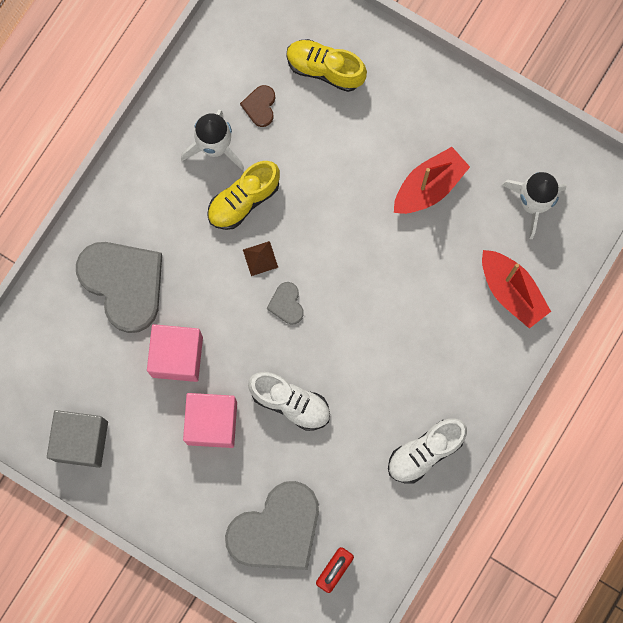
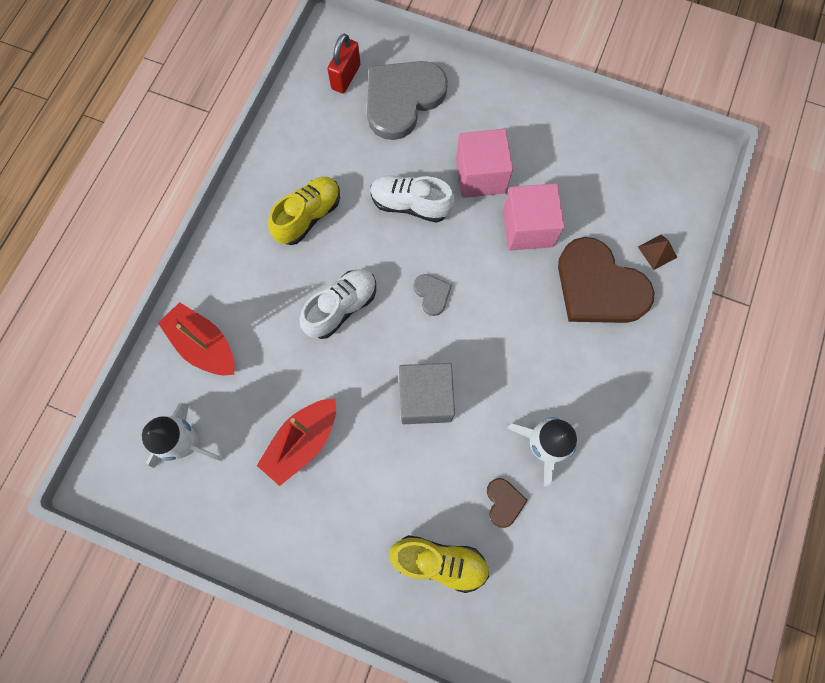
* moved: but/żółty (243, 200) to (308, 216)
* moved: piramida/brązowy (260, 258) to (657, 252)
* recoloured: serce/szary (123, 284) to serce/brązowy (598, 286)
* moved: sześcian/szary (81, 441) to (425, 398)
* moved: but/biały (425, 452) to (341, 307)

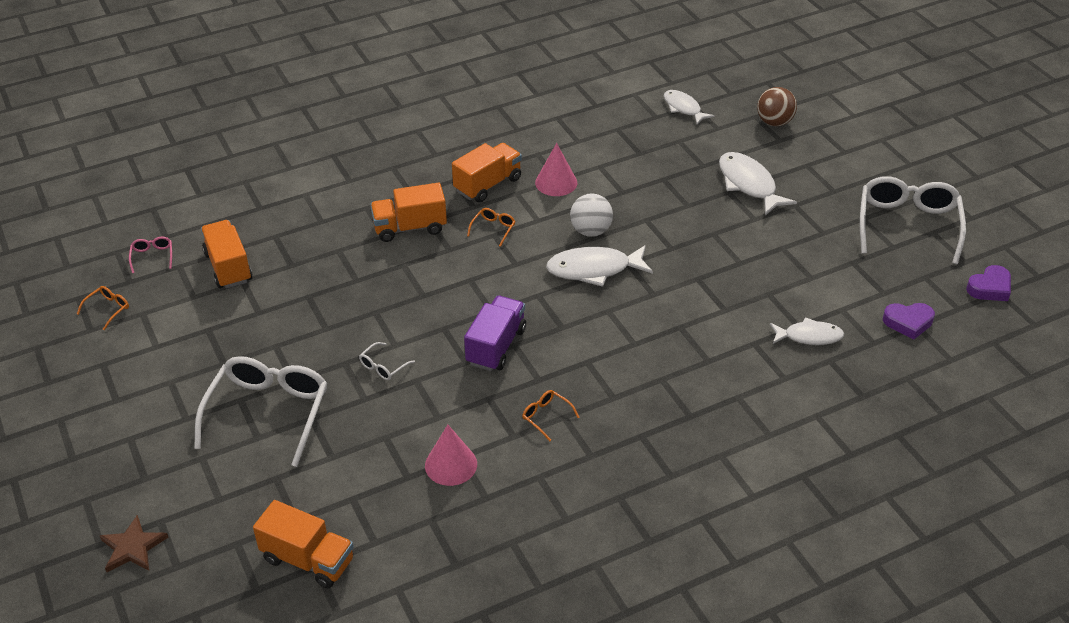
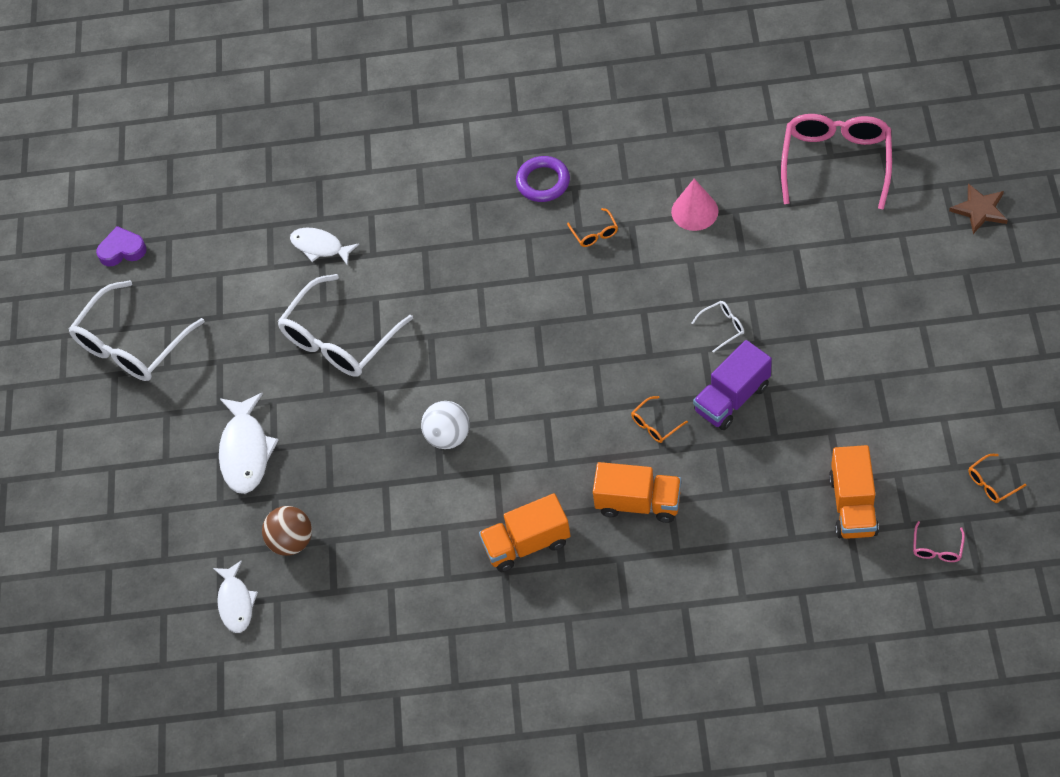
* moved: piłka/brązowy (774, 122) to (291, 541)
* removed: stożek/różowy (556, 182)
* moved: okulary/pomarańczowy (493, 229) to (655, 425)
* removed: ryba/biały (594, 269)
* moved: ciężarówka/fioletowy (496, 346) to (732, 398)
* removed: serce/fioletowy (908, 322)
* moved: okulary/biały (268, 412) to (339, 339)
* replaced: ciężarówka/pomarańczowy (308, 560) to okulary/różowy (836, 162)
* added: pierścień/fioletowy (543, 182)

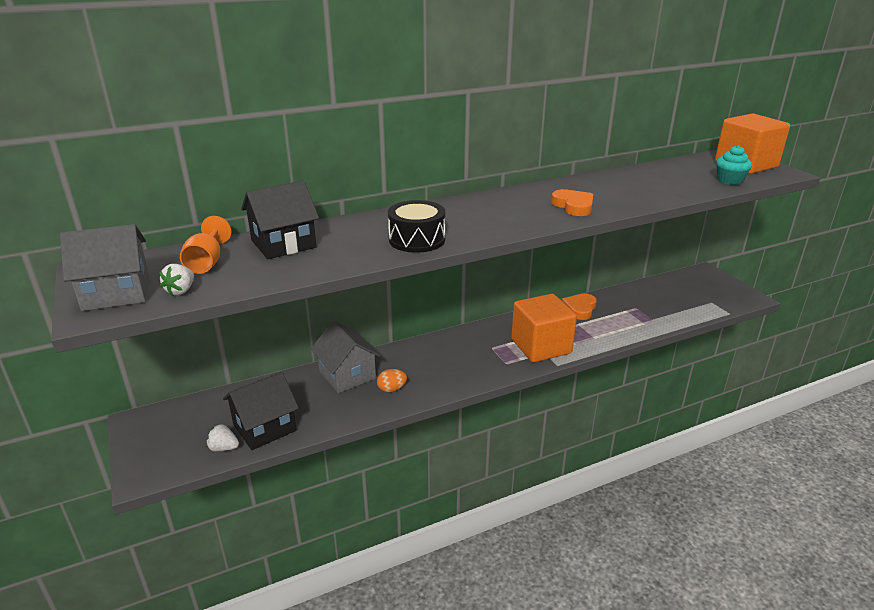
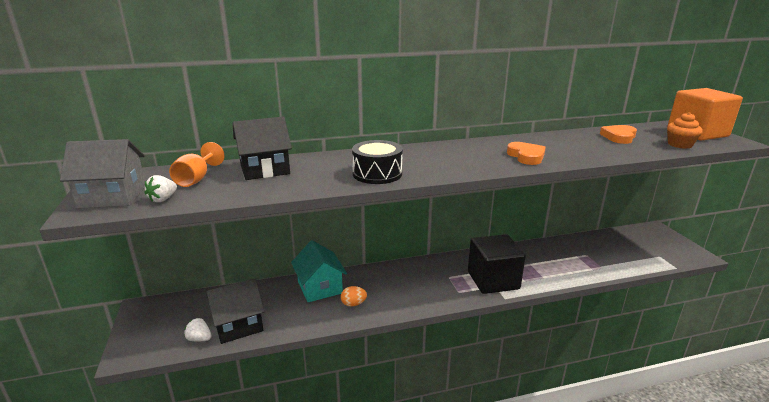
* recoloured: muffinka/turkusowy (729, 180) to muffinka/pomarańczowy (680, 145)
* moved: serce/pomarańczowy (580, 309) to (619, 137)
* recoloured: sześcian/pomarańczowy (541, 346) to sześcian/czarny (493, 280)
* recoloured: domek/szary (347, 375) to domek/turkusowy (320, 287)

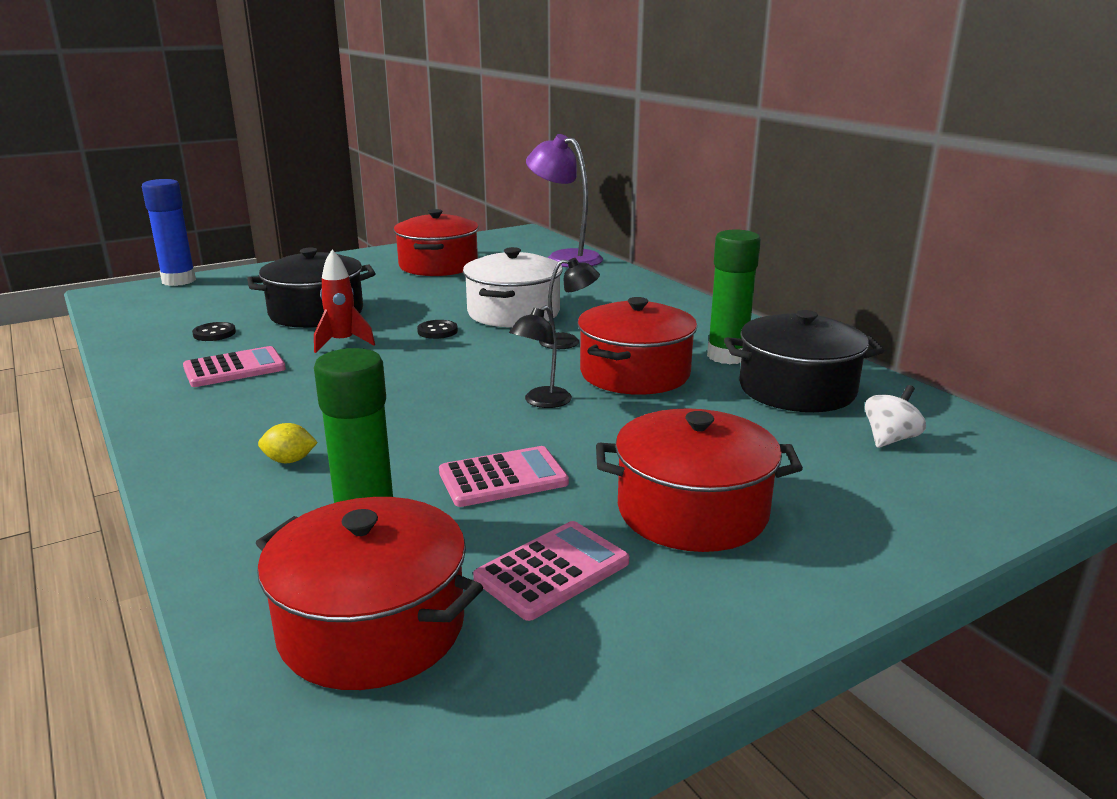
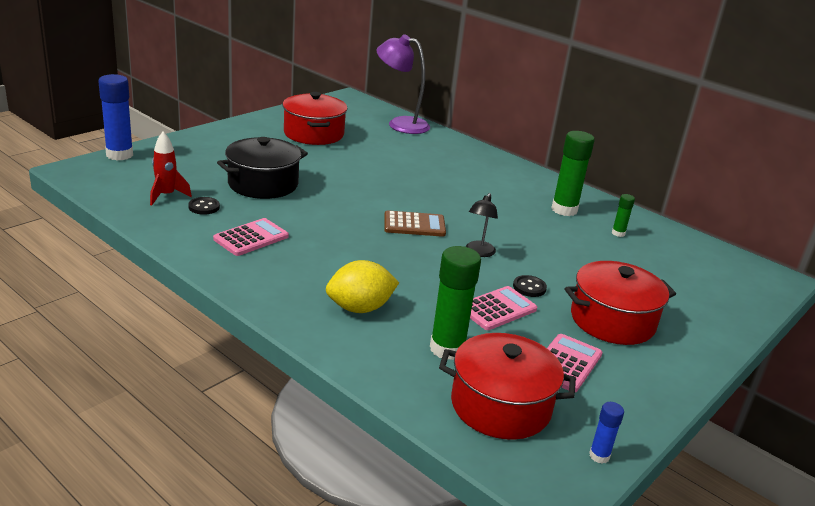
* removed: garnek/biały (513, 313)
* moved: rakieta/czerwony (342, 343) to (166, 196)
* removed: lampka/czarny (568, 342)
* removed: garnek/czerwony (635, 373)
* replaced: garnek/czarny (797, 389) to klej w sztyfcie/zielony (618, 233)
* moved: guzik/czarny (437, 331) to (529, 287)
* removed: bączek/biały (890, 439)
* resized: cytryna/żółty (289, 460) = (360, 308) x1.99
* added: kalkulator/brązowy (414, 225)
* added: klej w sztyfcie/niebieski (599, 456)

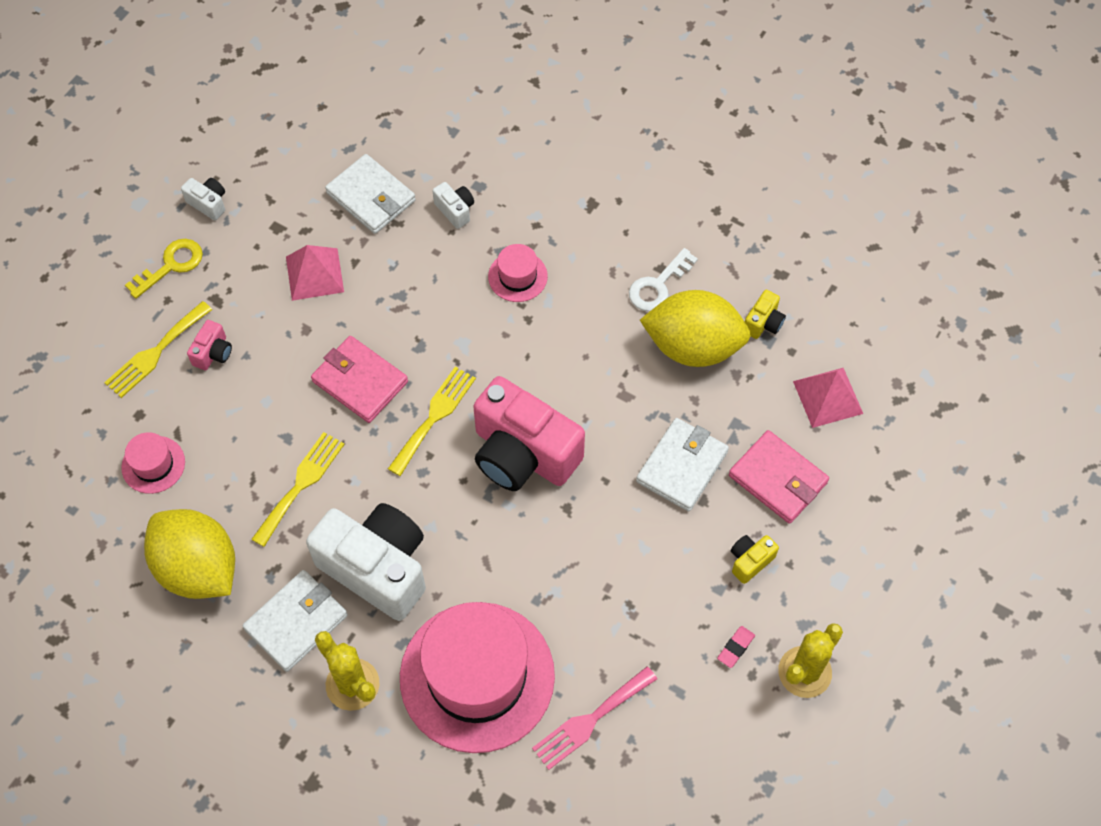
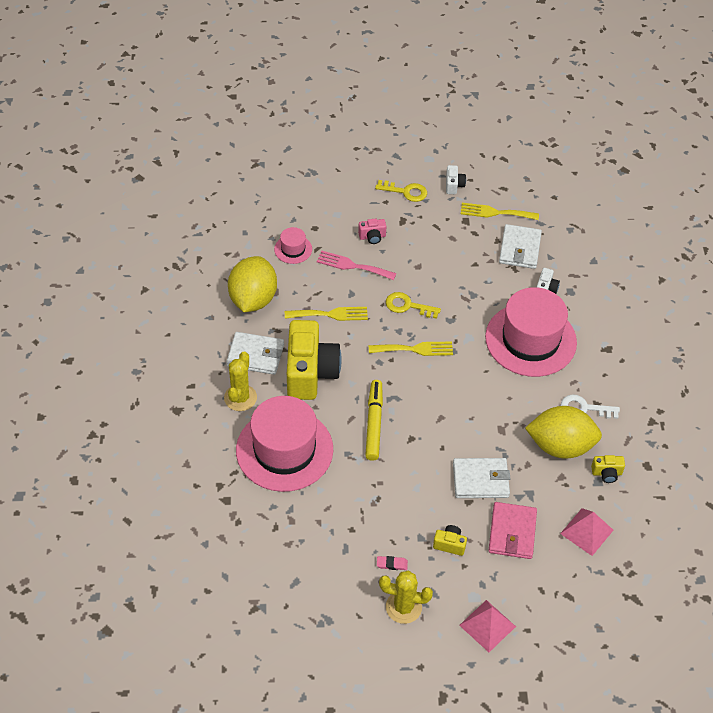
* resized: kapelusz/różowy (517, 276) = (530, 340) x2.30
* moved: piramida/różowy (315, 274) to (487, 626)
* turned: cytryna/żółty (693, 346) = (560, 446) 60 degrees counterclockwise
* moved: widelec/żółty (155, 352) to (495, 212)
* replaced: portfel/różowy (360, 381) to klucz/żółty (408, 306)
* removed: aparat fotograficzny/różowy (523, 454)
* recoloured: aparat fotograficzny/biały (377, 568) to aparat fotograficzny/żółty (310, 373)
* moved: widelec/różowy (590, 720) to (352, 266)
* added: flamaster/żółty (374, 423)

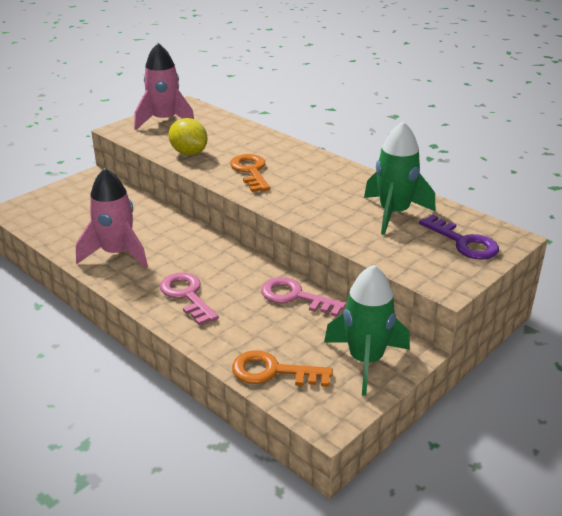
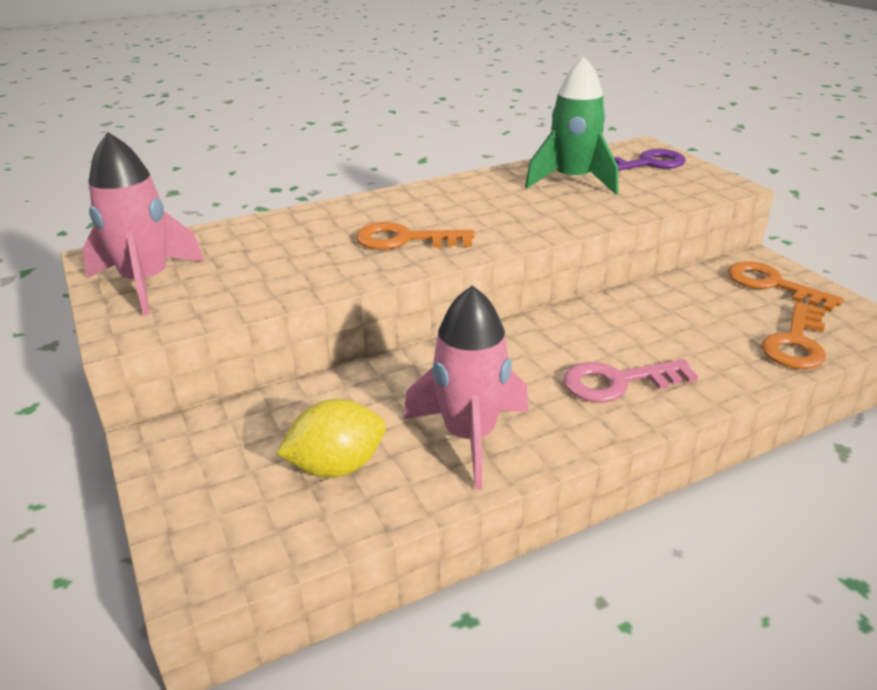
* moved: cytryna/żółty (189, 153) to (336, 466)
* replaced: rakieta/zielony (365, 360) to klucz/pomarańczowy (773, 285)
* removed: klucz/różowy (296, 297)

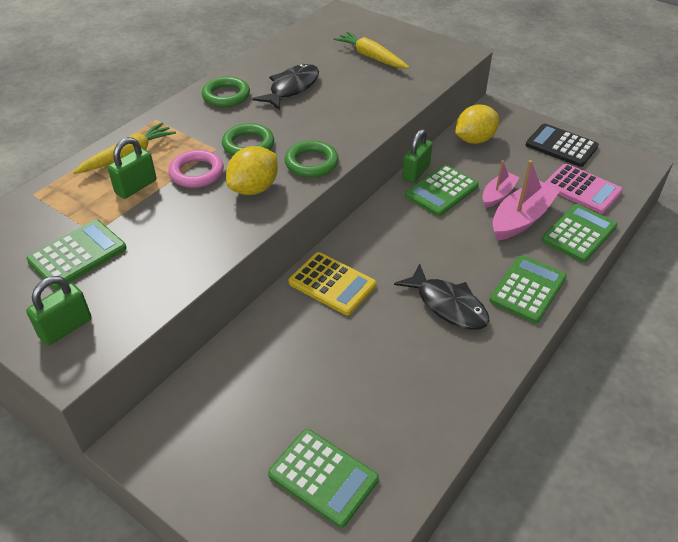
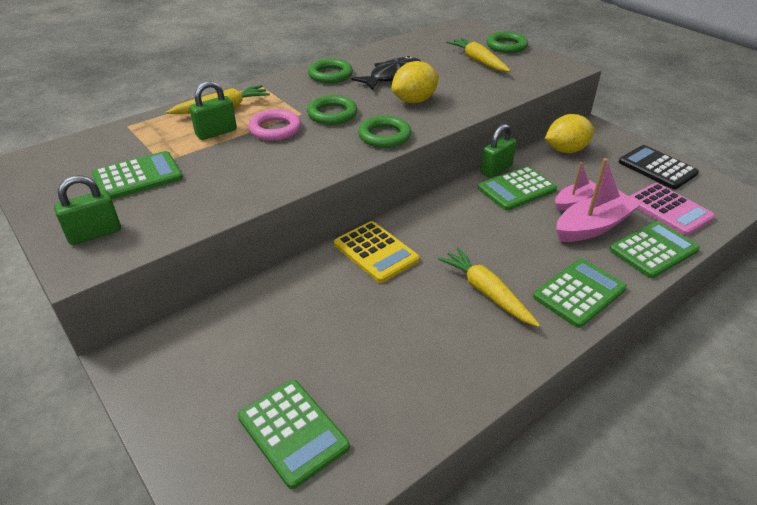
* moved: cytryna/żółty (254, 188) to (414, 101)
* replaced: ryba/czarny (448, 305) to marchewka/żółty (486, 292)
* added: pierścień/zielony (506, 46)

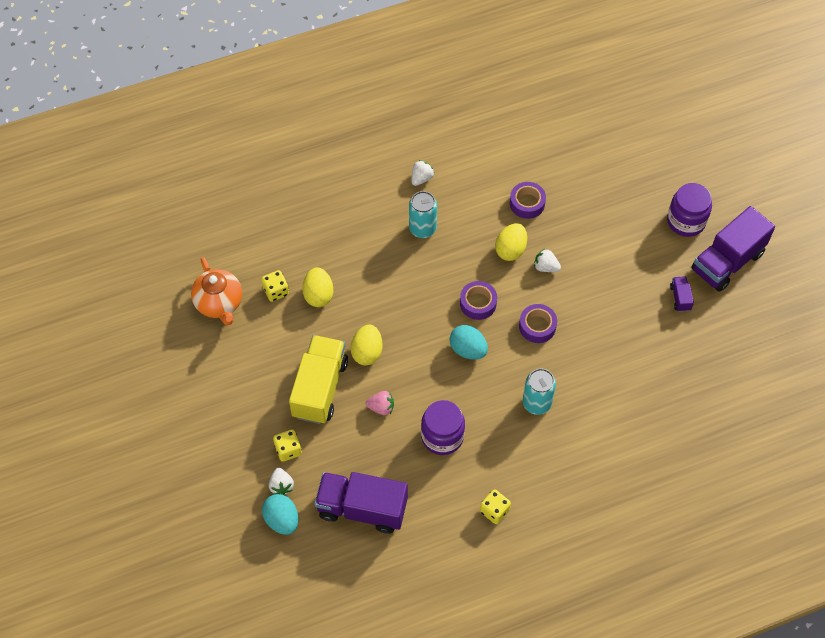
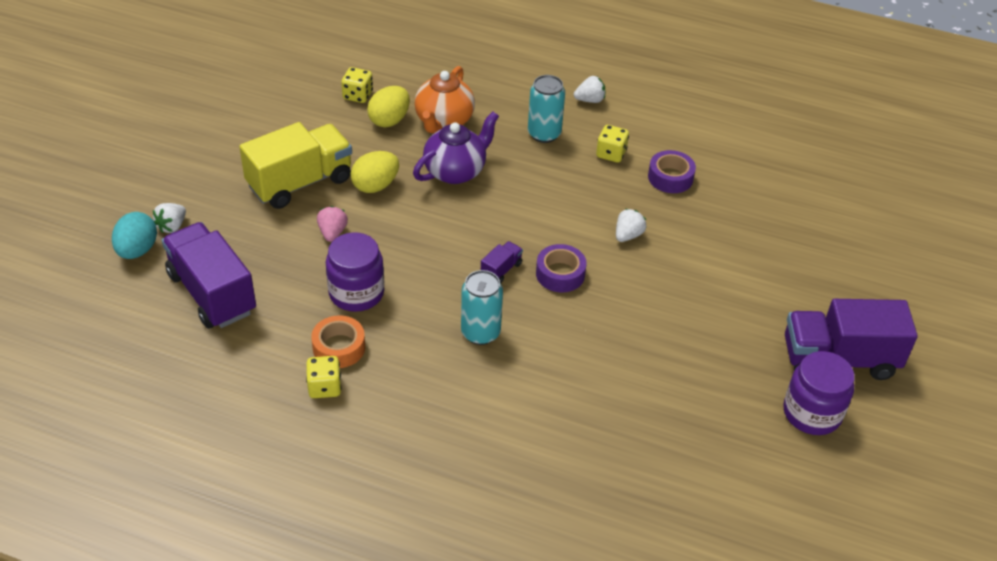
* moved: słoik/fioletowy (686, 221) to (812, 413)
* removed: jajko/żółty (510, 250)
* turned: truskawka/biały (545, 267) = (628, 235) 60 degrees clockwise
* moved: imbryk/pomarańczowy (219, 303) to (444, 121)
* moved: ciężarówka/fioletowy (680, 298) to (501, 270)
* removed: taśma klejąca/fioletowy (478, 303)
* removed: jajko/turkusowy (468, 349)
* turned: truskawka/różowy (381, 407) = (332, 233) 135 degrees counterclockwise
* moved: kostka do gry/żółty (288, 450) to (611, 154)
* added: imbryk/fioletowy (456, 171)
* added: taśma klejąca/pomarańczowy (339, 347)

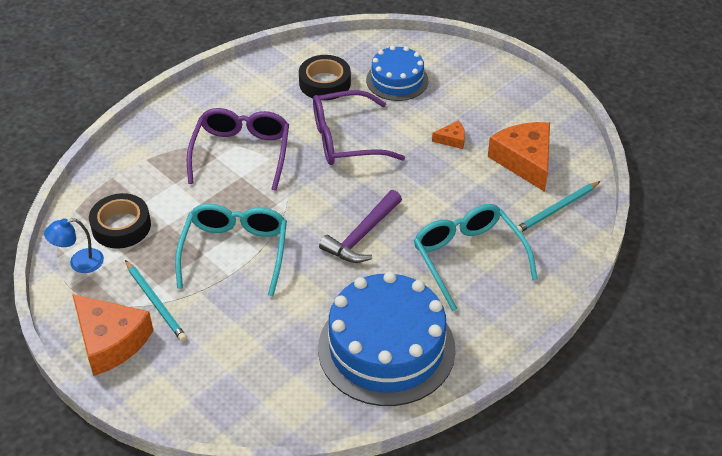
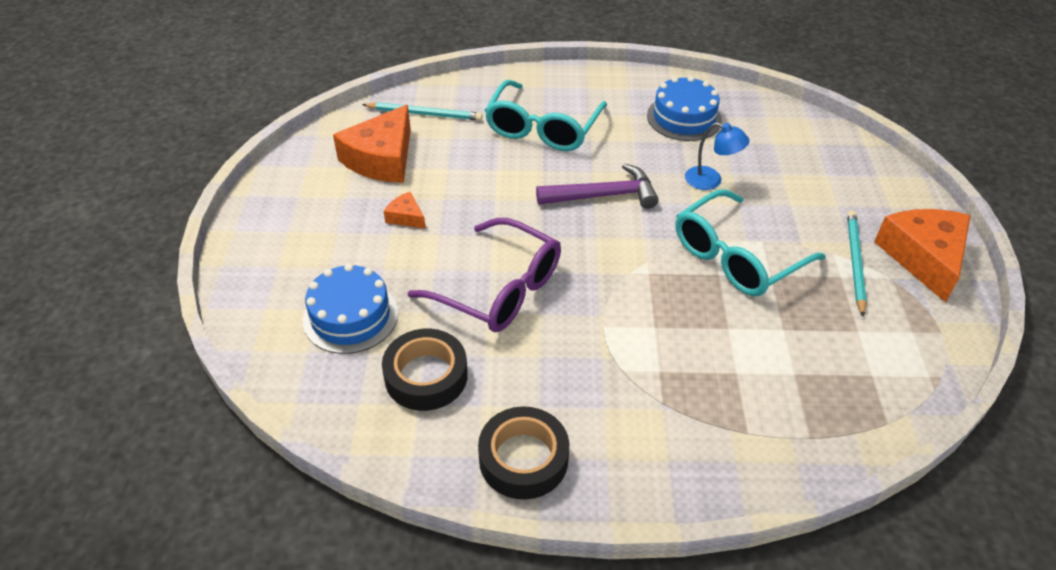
* removed: okulary/fioletowy (241, 153)
* moved: taśma klejąca/czarny (121, 226) to (523, 459)
* moved: lampka/niebieski (79, 263) to (711, 180)
* resized: tort/niebieski (386, 348) = (684, 118) x0.57

